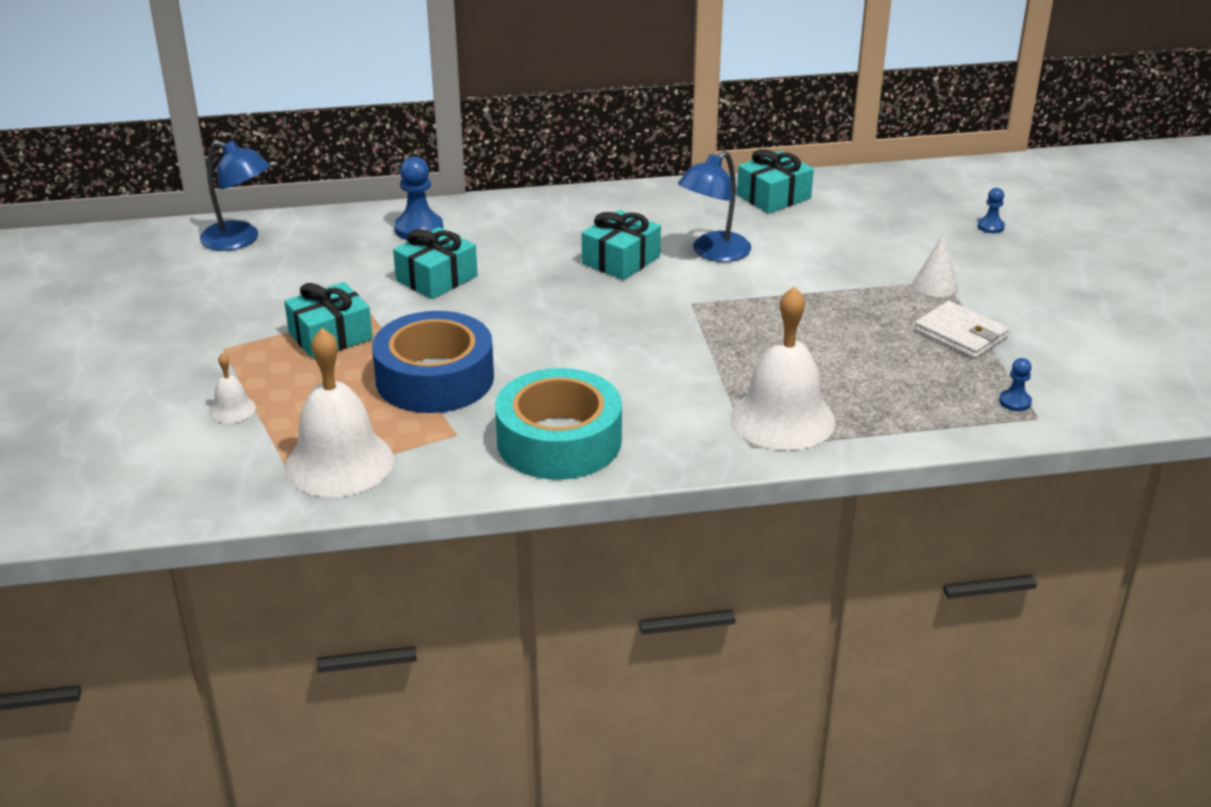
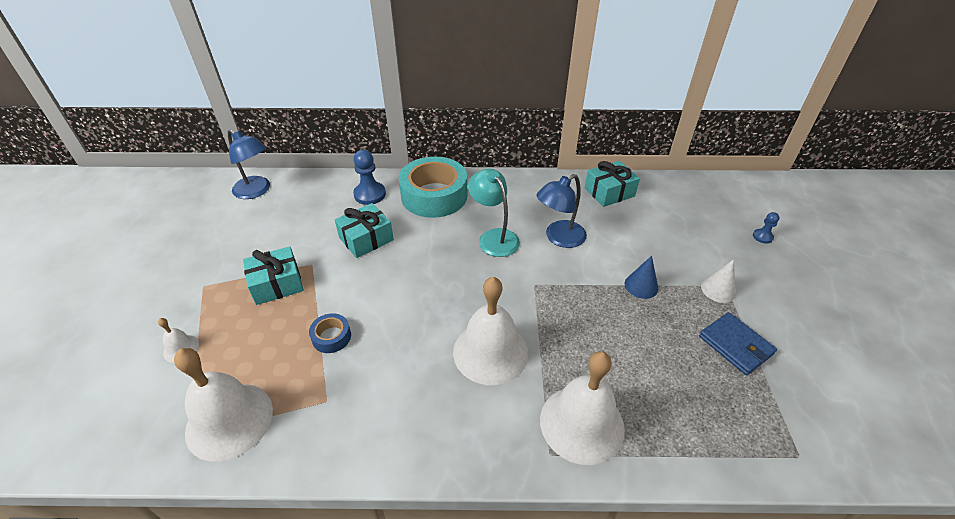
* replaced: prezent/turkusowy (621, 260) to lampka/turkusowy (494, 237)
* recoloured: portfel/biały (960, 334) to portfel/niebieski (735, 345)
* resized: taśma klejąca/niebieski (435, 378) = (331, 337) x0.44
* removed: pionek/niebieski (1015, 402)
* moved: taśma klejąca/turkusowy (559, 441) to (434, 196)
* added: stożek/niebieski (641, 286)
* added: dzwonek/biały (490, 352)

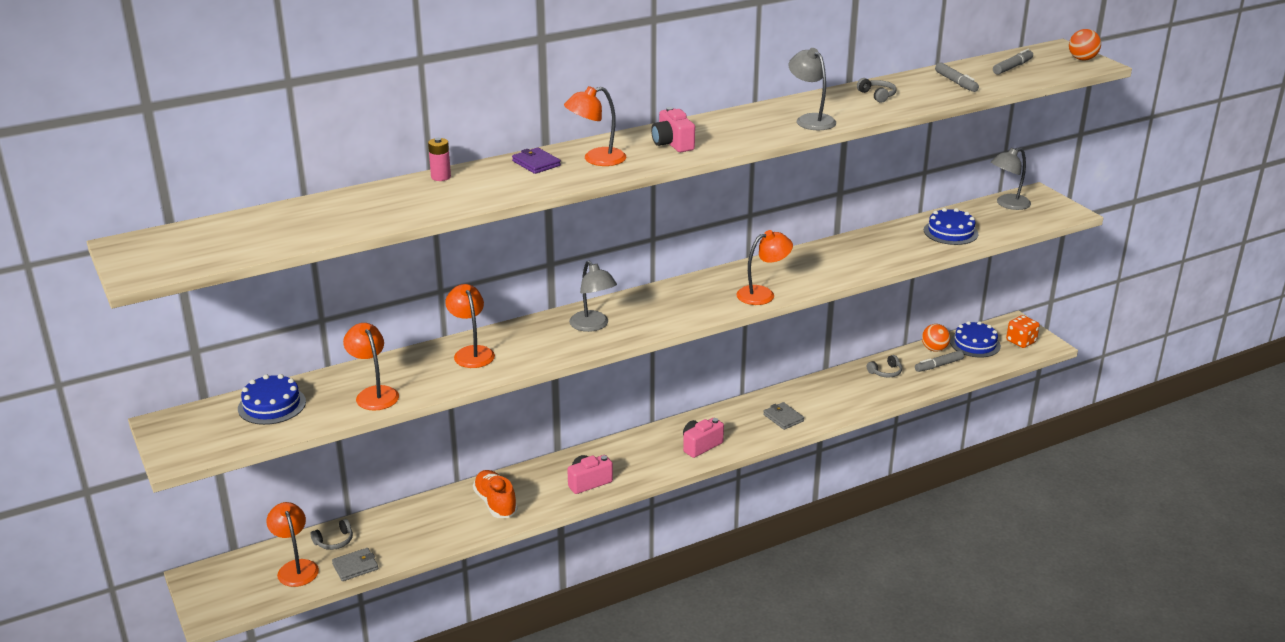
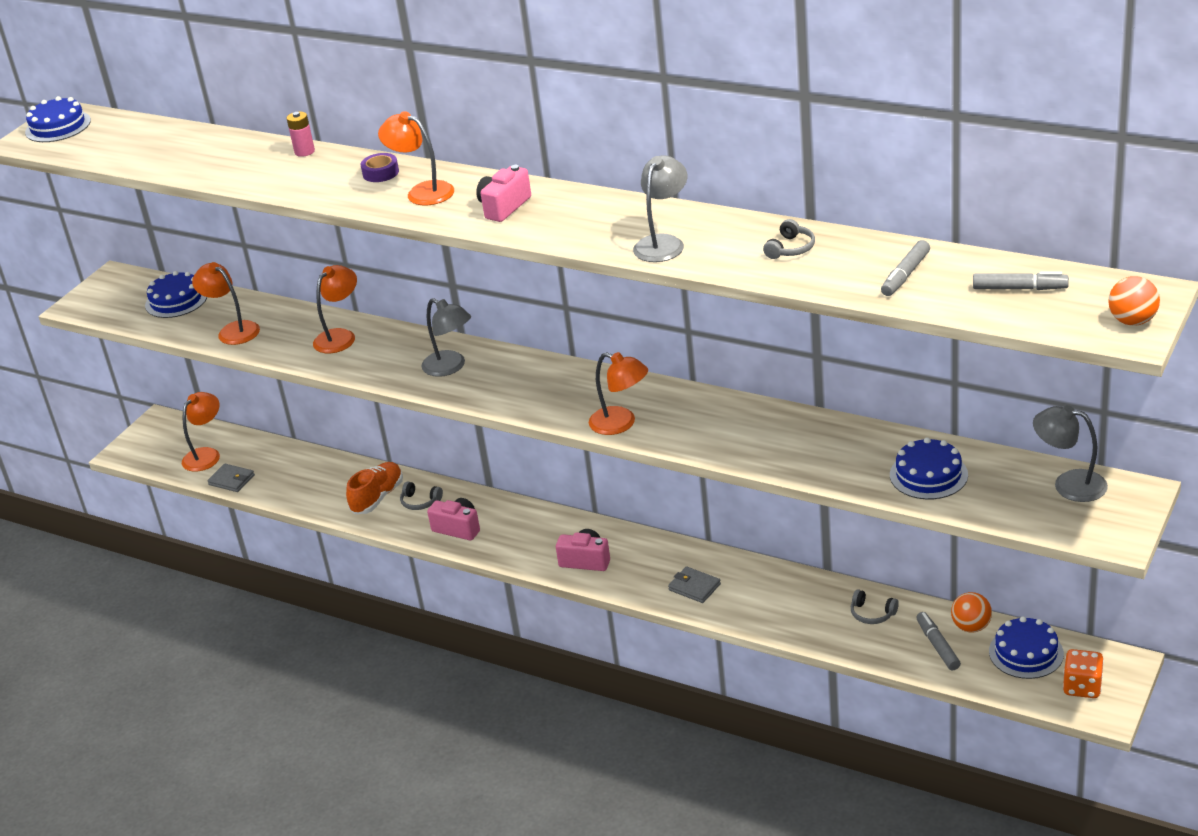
* replaced: portfel/fioletowy (536, 163) to taśma klejąca/fioletowy (380, 173)
* turned: lampka/szary (593, 326) = (450, 367) 75 degrees counterclockwise
* turned: lampka/pomarańczowy (374, 394) = (233, 330) 75 degrees counterclockwise
* turned: flamaster/szary (938, 365) = (937, 646) 45 degrees clockwise
* turned: portfel/szary (783, 418) = (694, 587) 75 degrees counterclockwise
* moved: słuchawki/szary (334, 541) to (420, 501)
* added: tort/niebieski (58, 126)

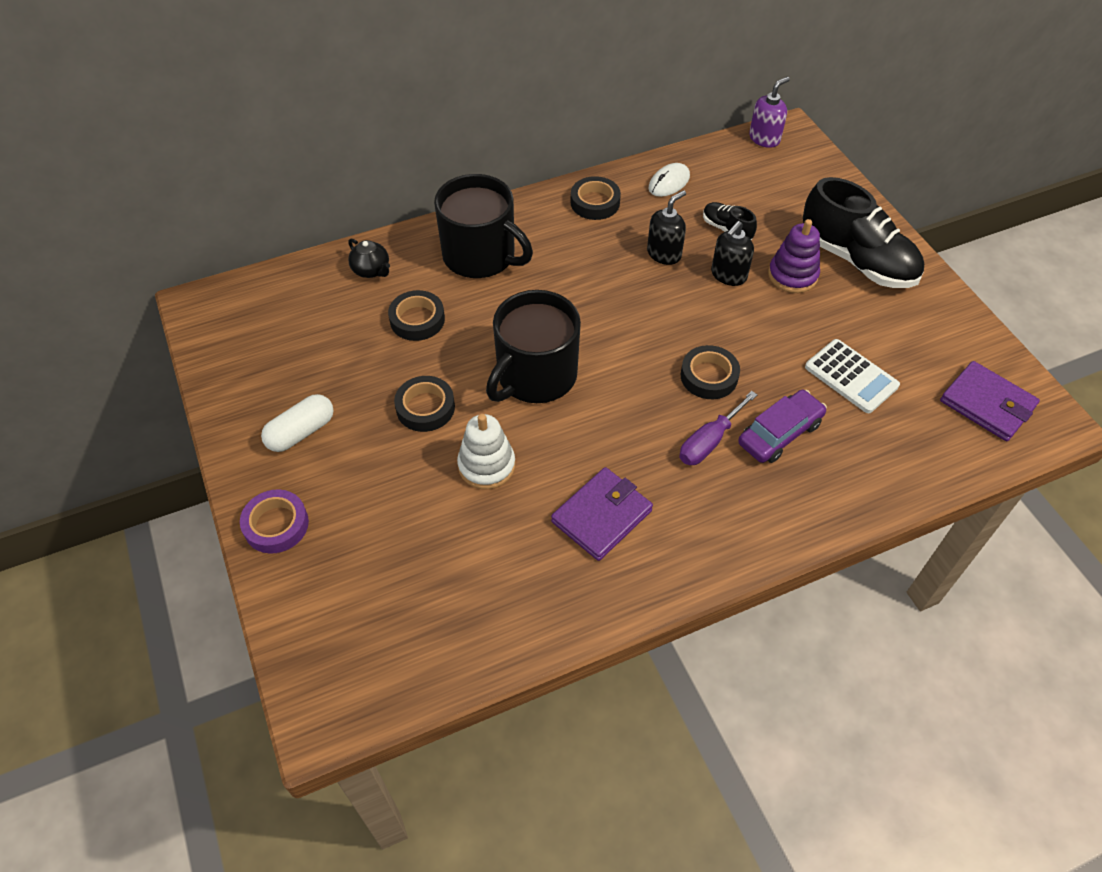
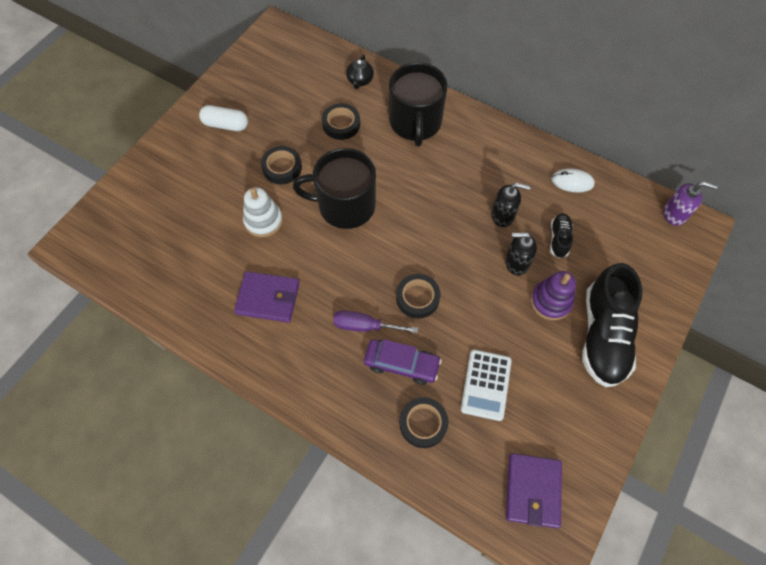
* moved: taśma klejąca/czarny (595, 202) to (423, 423)
* removed: taśma klejąca/fioletowy (276, 525)

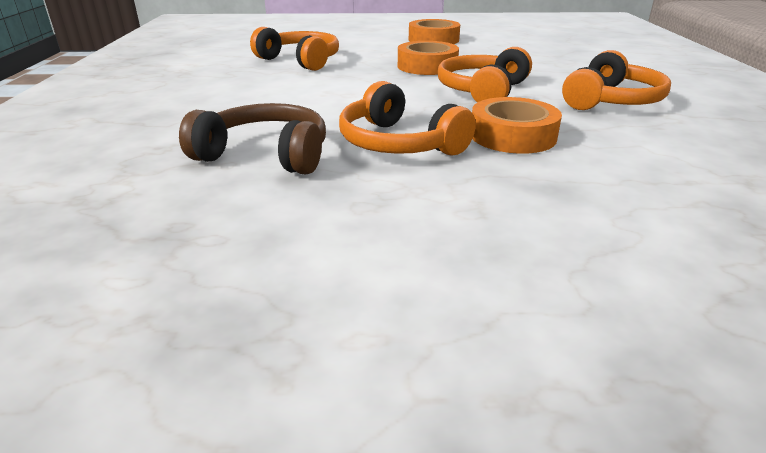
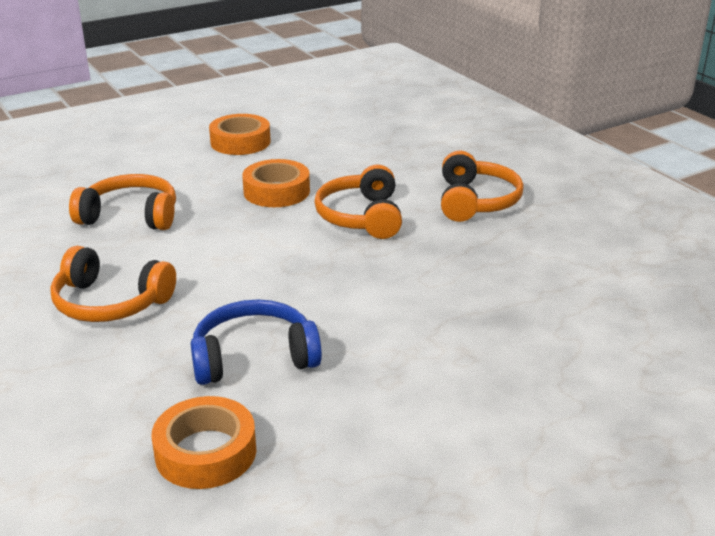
* moved: słuchawki/pomarańczowy (399, 143) to (110, 302)
* moved: taśma klejąca/pomarańczowy (512, 136) to (206, 452)
* recoloured: słuchawki/brązowy (265, 155) to słuchawki/niebieski (254, 357)

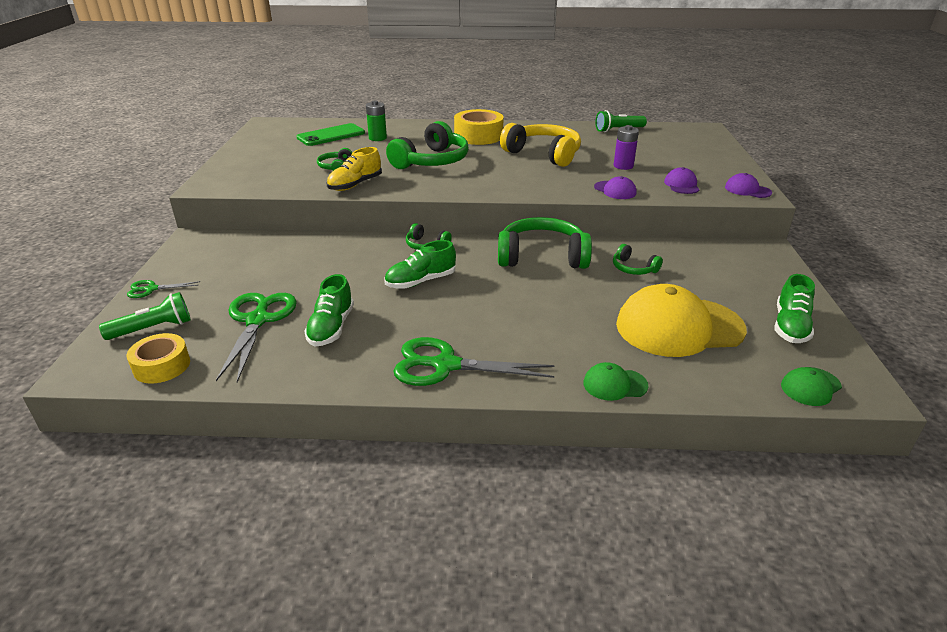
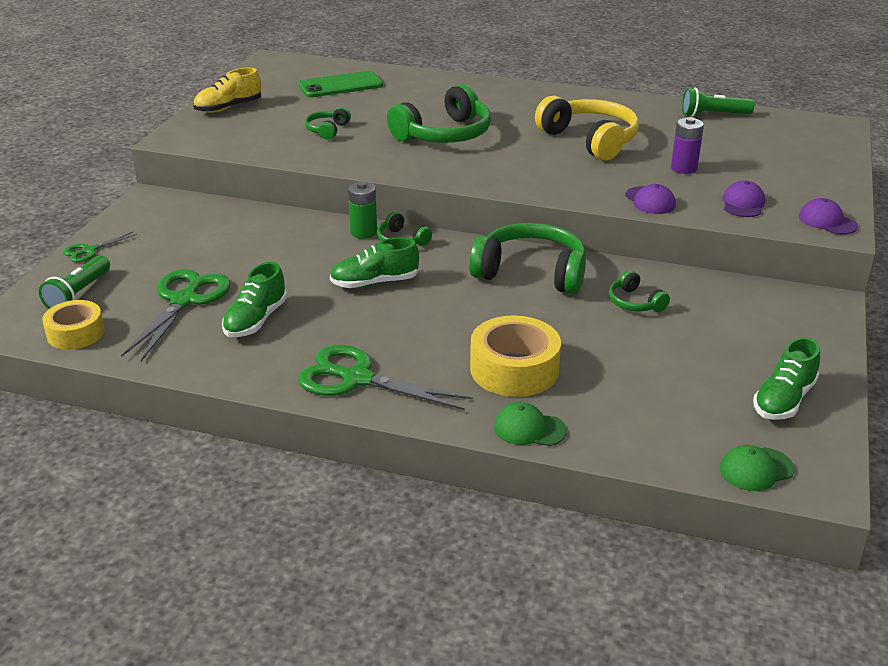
* moved: bateria/zielony (377, 138) to (363, 232)
* moved: taśma klejąca/żółty (478, 136) to (514, 369)
* moved: but/żółty (355, 185) to (228, 108)
* turned: nożyczki/zielony (151, 289) = (89, 251) 45 degrees counterclockwise
* removed: czapka/żółty (679, 327)
* turned: latarka/zielony (153, 329) = (78, 294) 120 degrees clockwise

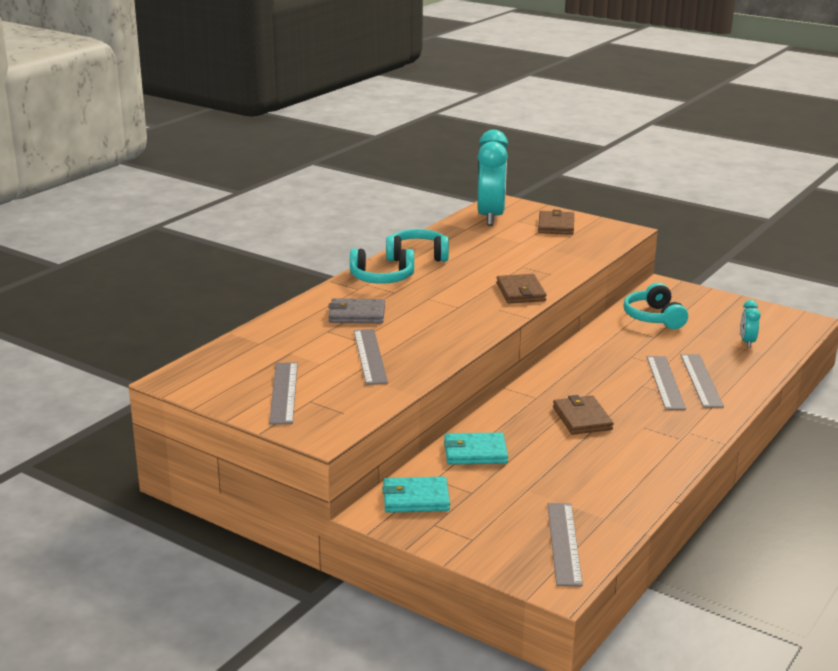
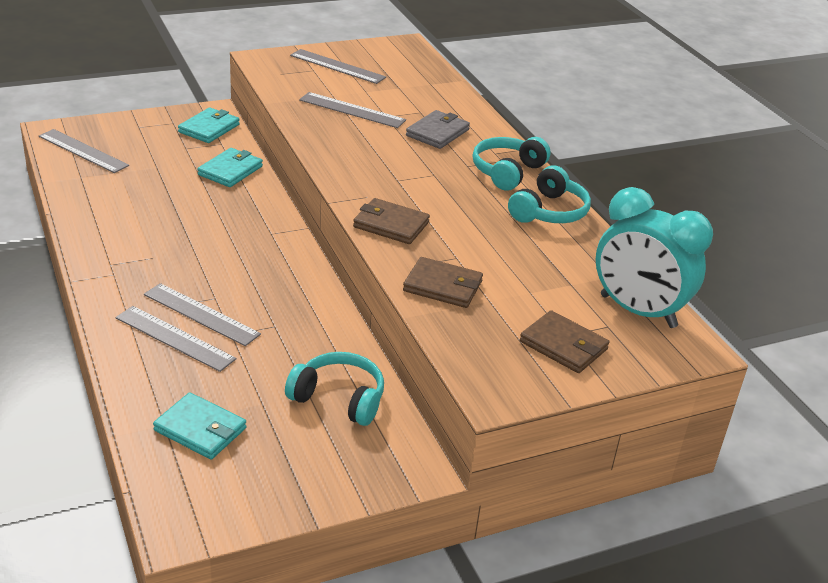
* replaced: budzik/turkusowy (747, 342) to portfel/turkusowy (200, 429)
* moved: portfel/brązowy (582, 418) to (443, 286)

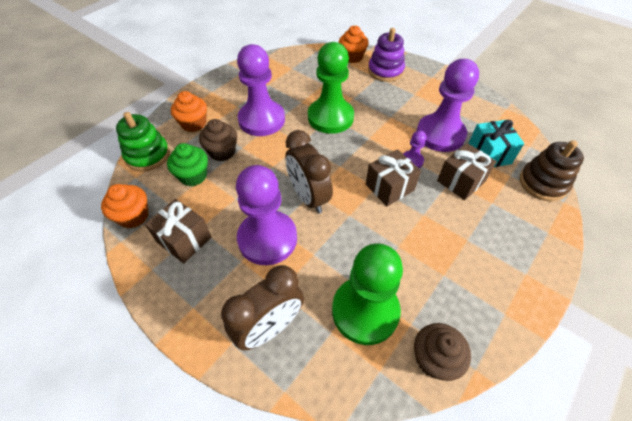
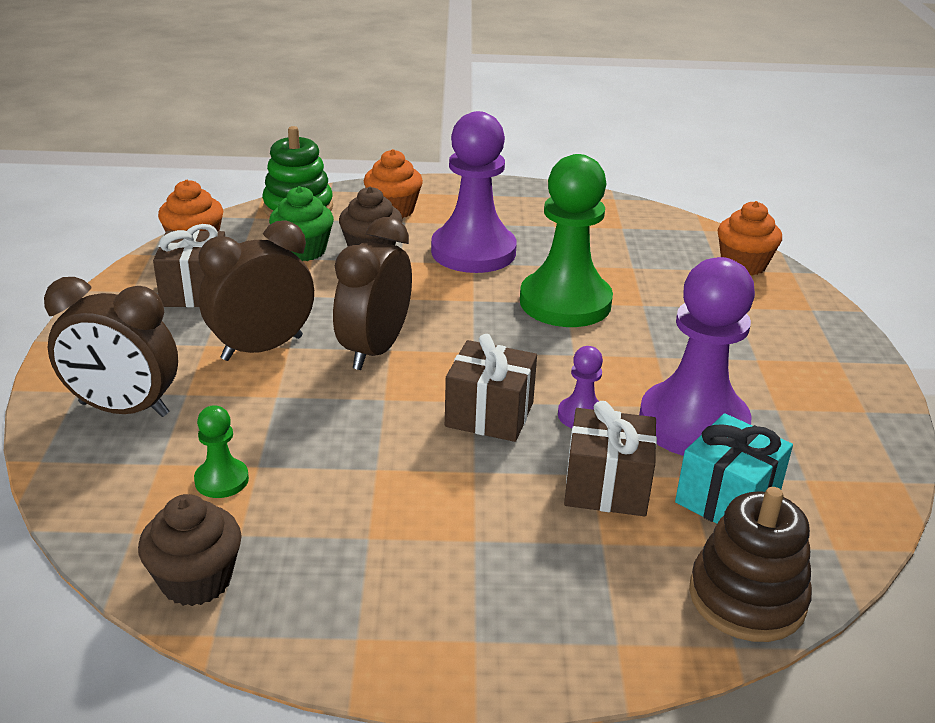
* removed: zabawka nakładanka/fioletowy (385, 71)
* replaced: pionek/fioletowy (267, 239) to budzik/brązowy (262, 348)
* resized: pionek/zielony (365, 311) = (222, 480) x0.44

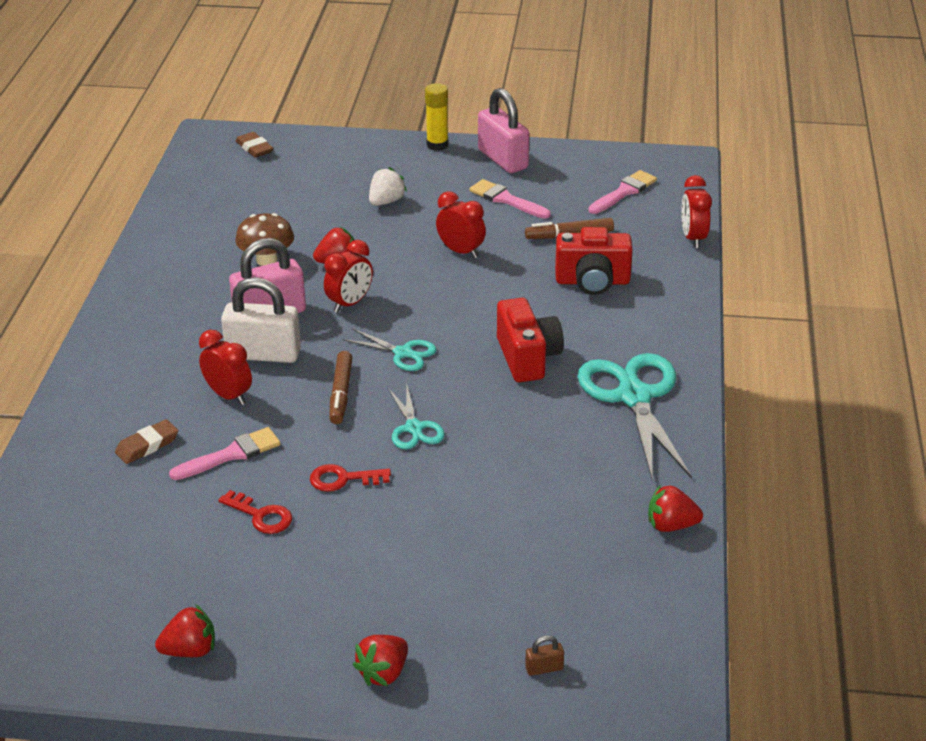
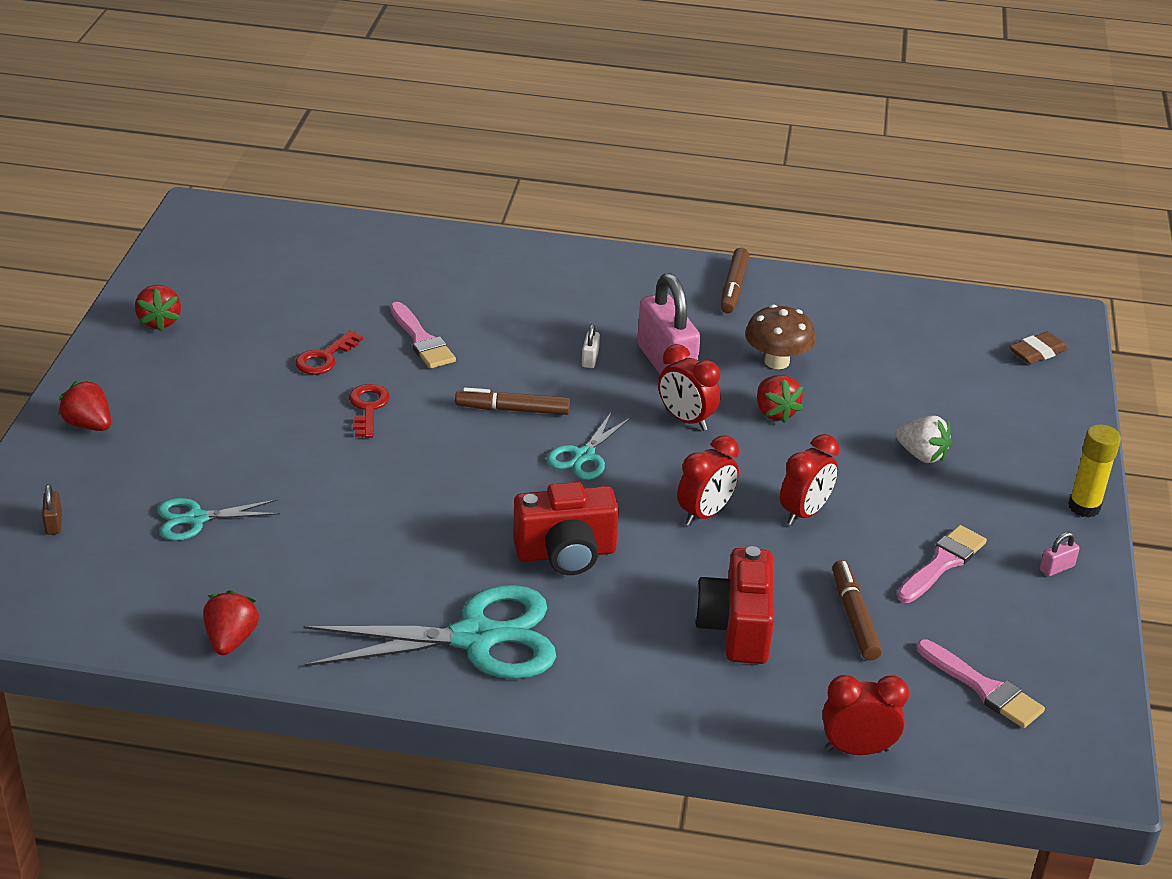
* resized: kłódka/różowy (503, 159) = (1056, 568) x0.40
* resized: kłódka/biały (263, 354) = (590, 359) x0.40
* moved: budzik/czerwony (228, 396) to (705, 514)
* moved: nożyczki/turkusowy (414, 428) to (196, 519)
* removed: gumka do mazania/brązowy (147, 445)
* added: flamaster/brązowy (733, 287)

